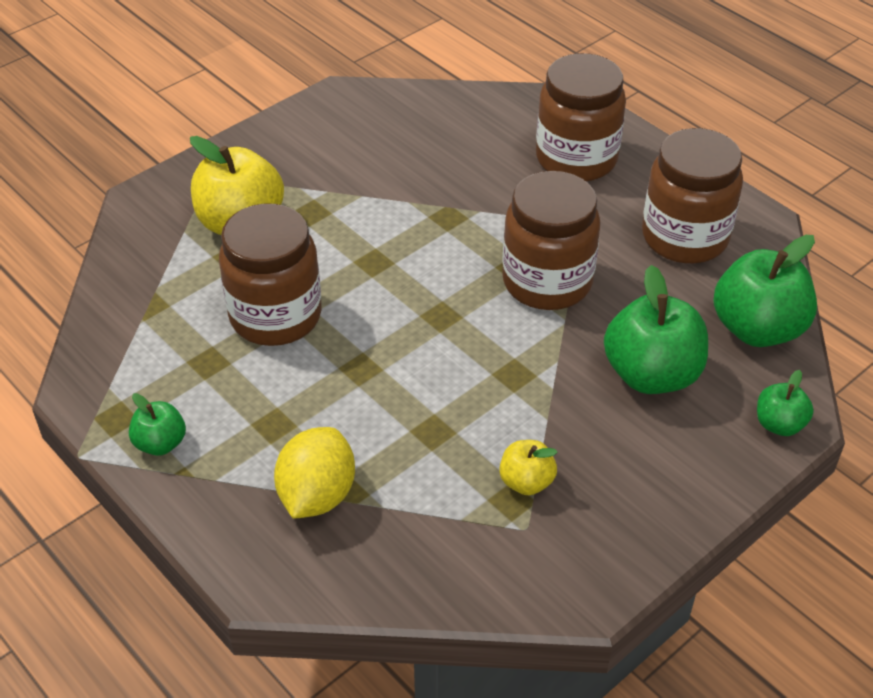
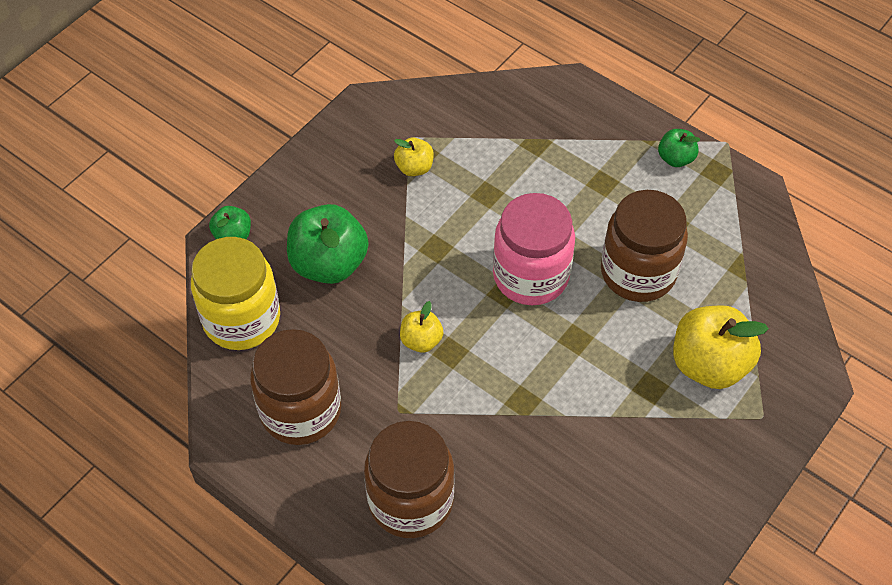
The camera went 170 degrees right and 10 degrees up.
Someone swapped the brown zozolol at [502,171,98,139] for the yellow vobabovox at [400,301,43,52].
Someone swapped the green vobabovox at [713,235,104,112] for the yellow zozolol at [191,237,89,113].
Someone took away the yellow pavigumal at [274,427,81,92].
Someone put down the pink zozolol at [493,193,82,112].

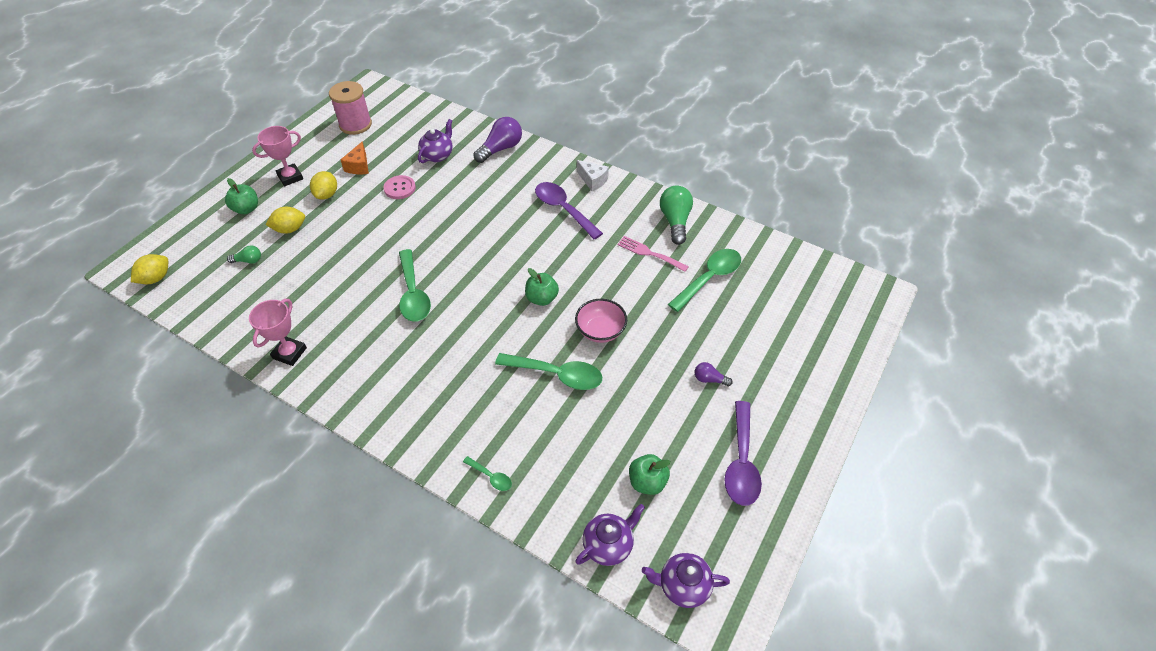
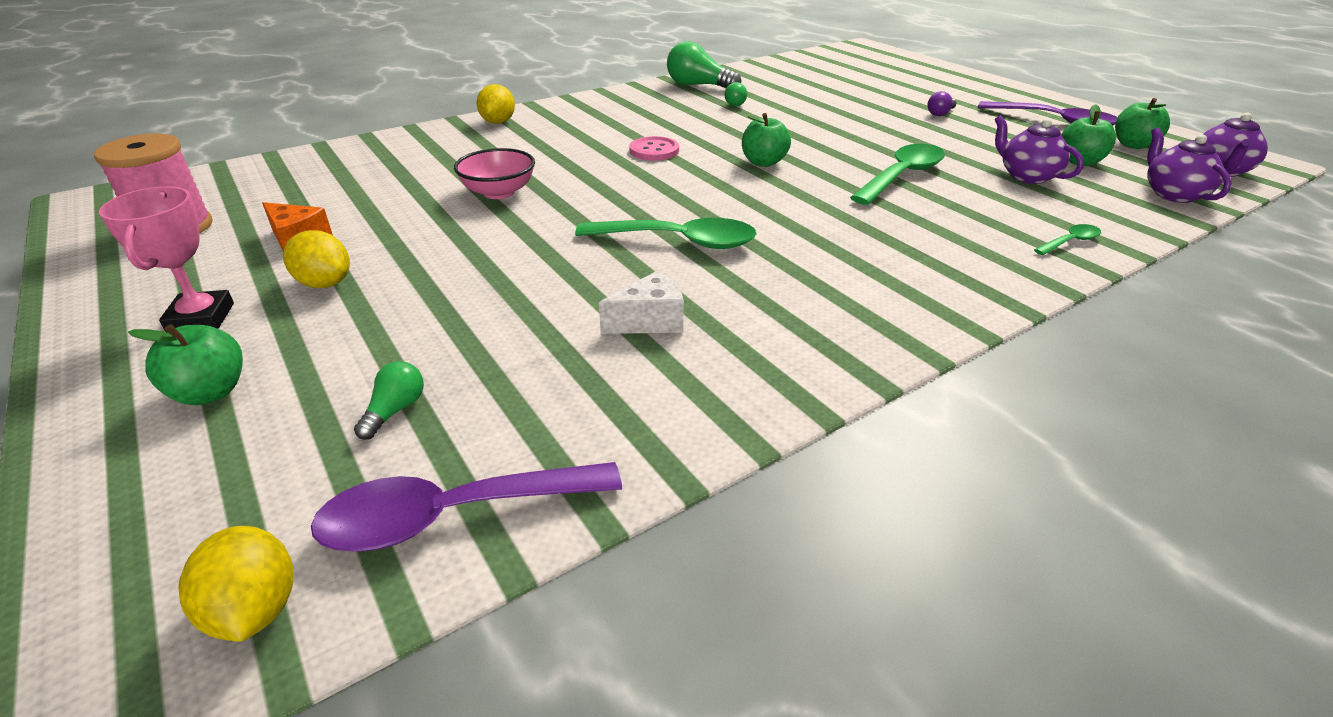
The camera went 65 degrees left and 15 degrees down.
Someone took away the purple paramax at [473,117,49,46].
Someone carried the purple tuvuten from [418,119,35,44] to [995,115,89,69].
Someone carried the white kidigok from [577,160,32,31] to [599,271,85,63].
Someone carried the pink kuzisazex from [383,175,33,24] to [629,136,50,25].
Someone carried the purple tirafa from [535,182,68,58] to [311,462,311,90].
Someone carried the yellow pavigumal from [266,207,39,27] to [477,84,38,40].
Someone swapped the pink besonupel at [617,236,72,36] for the green paramax at [725,82,22,24].
Someone took away the green tirafa at [668,249,73,63].
Someone took away the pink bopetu at [249,299,58,67].
Someone carried the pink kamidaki from [575,299,52,44] to [454,148,81,51].
Someone put down the green vobabovox at [1115,98,55,51].

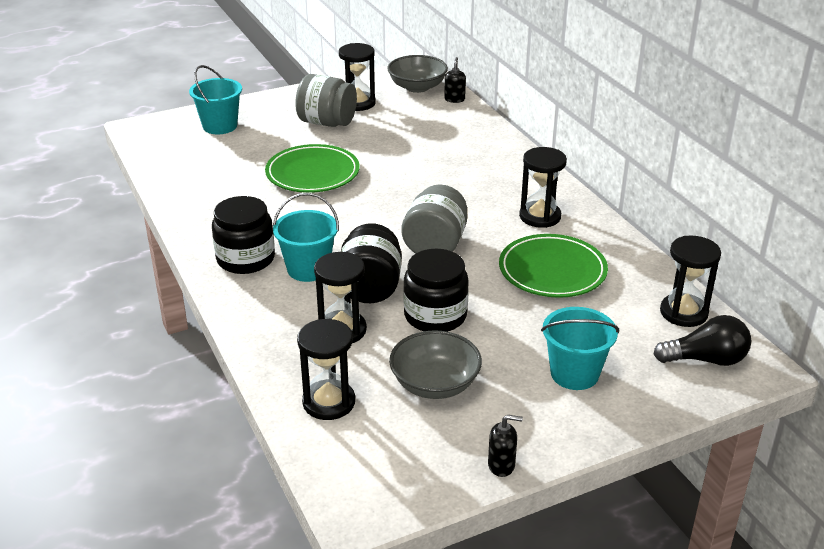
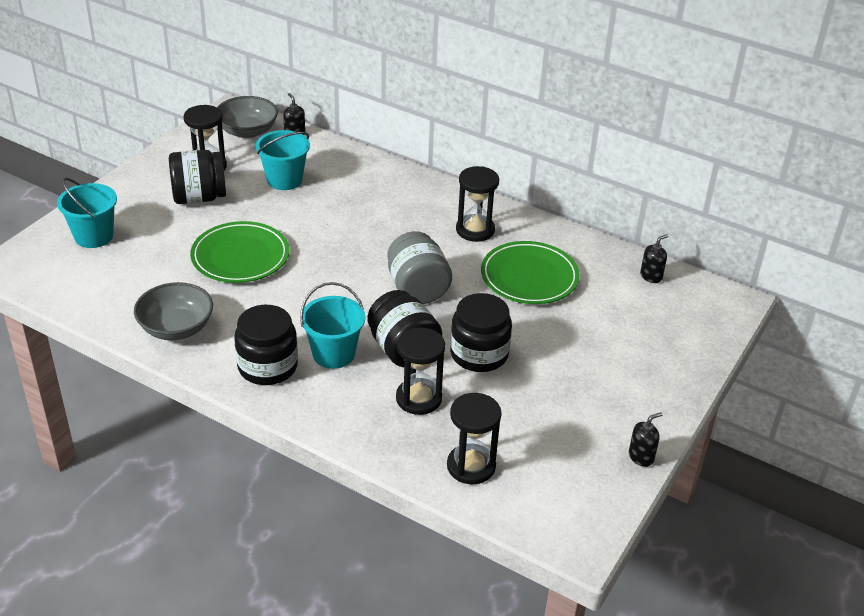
The camera went 35 degrees left and 5 degrees up.
Someone repainted the grey zozolol at [295,74,62,53], which became the black zozolol at [169,150,57,54].
Someone swapped the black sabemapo at [660,236,61,91] for the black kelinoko at [640,234,28,49].
Someone carried the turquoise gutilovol from [541,307,78,83] to [256,130,54,60].
Someone took away the black paramax at [654,315,97,51].
Someone carried the grey kamidaki from [389,330,93,69] to [134,282,79,58].

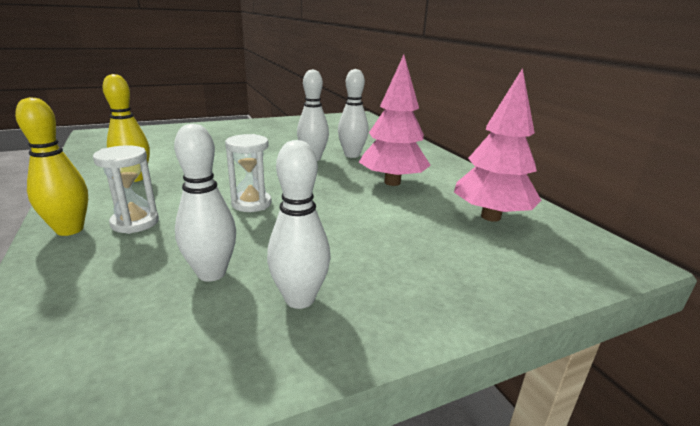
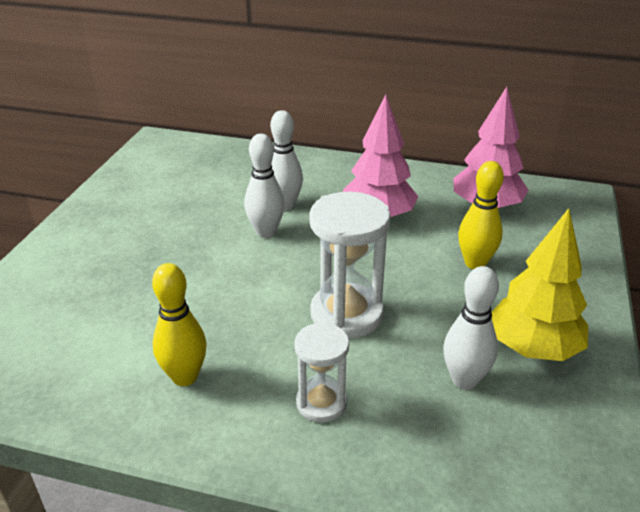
The camera went 50 degrees left and 10 degrees up.
Someone carried the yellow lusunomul from [15,97,73,139] to [458,161,46,108].
Someone scaled the white sabemapo at [225,134,47,78] by 1.65.
Someone swapped the white lusunomul at [267,140,64,169] for the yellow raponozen at [491,208,97,153].

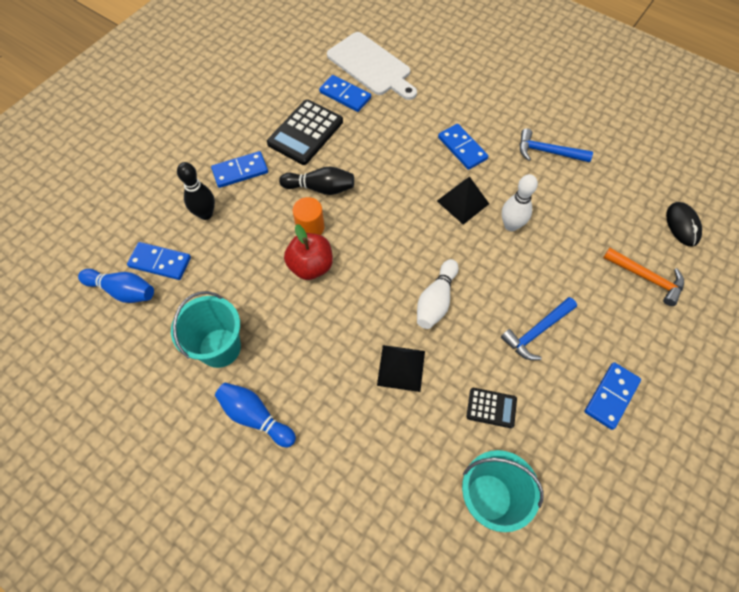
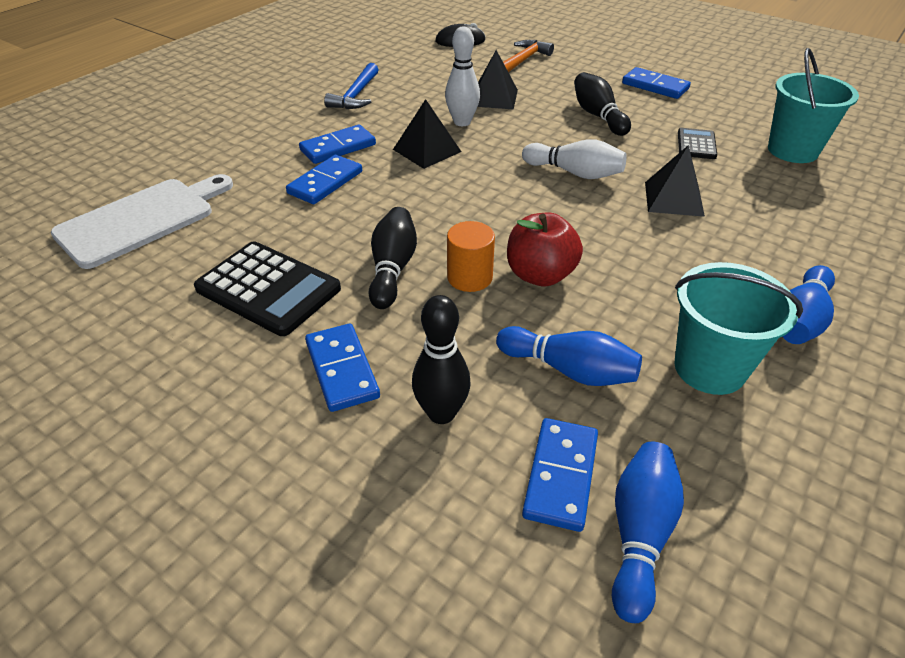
The camera went 90 degrees left and 20 degrees down.
Someone carried the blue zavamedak from [319,75,52,37] to [286,155,76,49].
Someone swapped the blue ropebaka at [501,297,76,63] for the black lusunomul at [574,72,57,64].
Someone put down the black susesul at [478,50,40,60].
Someone put down the blue lusunomul at [496,326,146,60].

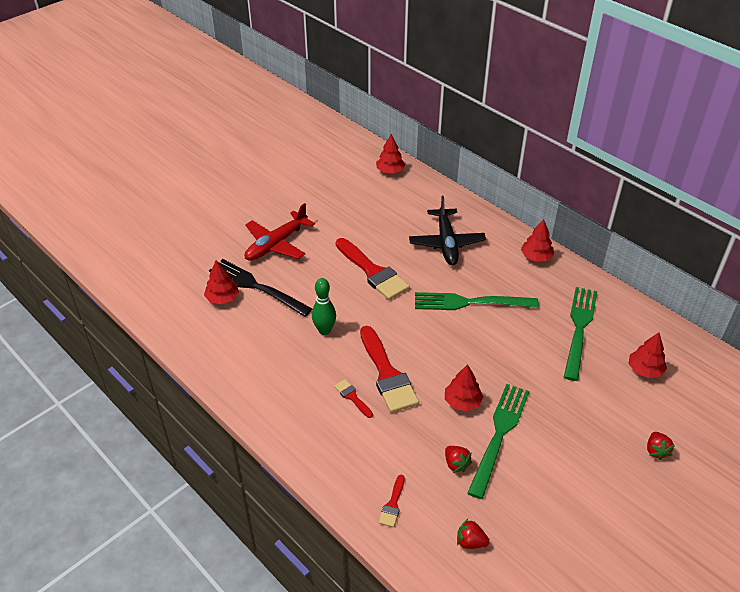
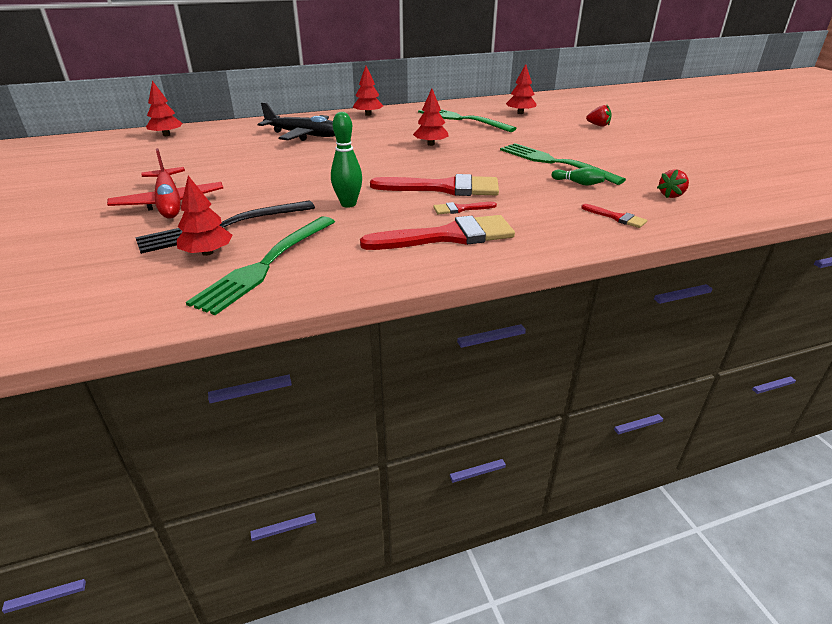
The camera went 65 degrees left and 10 degrees down.
Someone carried the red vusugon from [336,238,74,62] to [360,215,155,35].
Someone carried the green besonupel from [415,292,124,18] to [186,216,149,99].
Someone carried the red raponozen from [445,364,38,47] to [413,89,36,57].
Someone swapped the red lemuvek at [445,446,27,27] for the green lusunomul at [552,167,53,19].

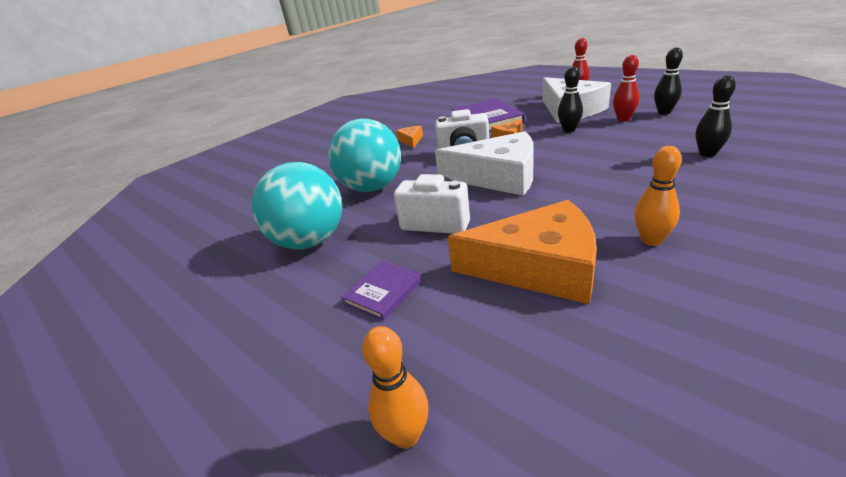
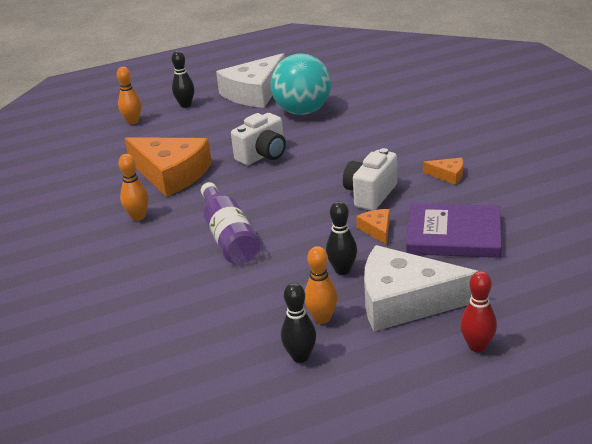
The camera went 115 degrees right and 0 degrees up.
Someone repainted the red lusunomul at [613,55,26,66], which became the orange lusunomul at [304,246,34,78].
Someone carried the black lusunomul from [695,76,41,81] to [172,51,22,57].
Someone took away the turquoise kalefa at [328,118,73,74].
Someone carried the white kidigok from [435,131,99,65] to [216,53,69,55].
Someone rotated the orange kidigok at [448,200,149,104] by 90 degrees counterclockwise.
Someone took away the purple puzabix at [341,261,81,60].
Someone put down the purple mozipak at [201,182,59,82].

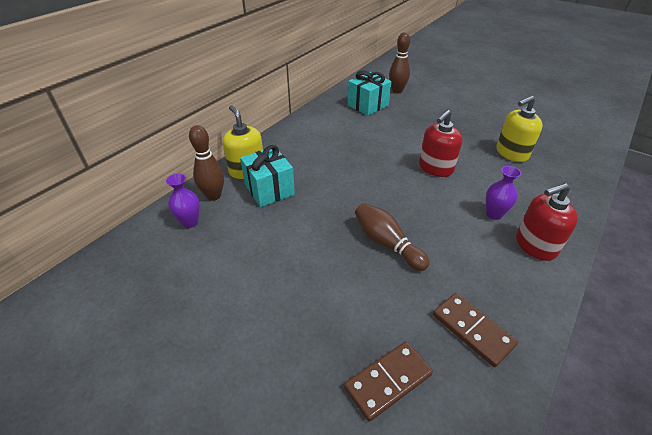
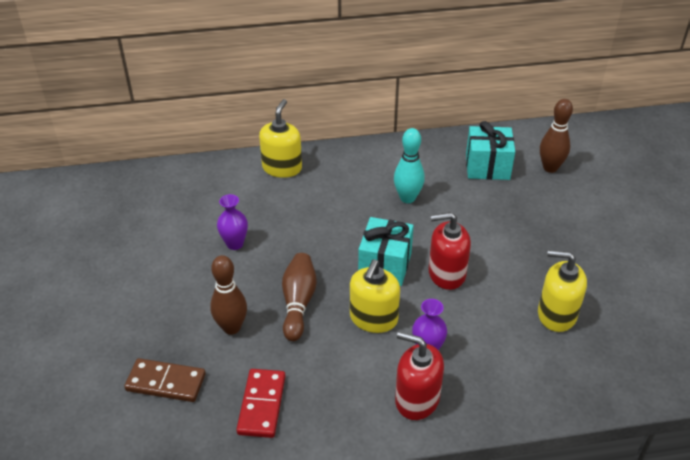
The camera went 45 degrees right and 0 degrees up.
Someone carried the brown lusunomul from [189,125,35,76] to [210,255,37,80].
Someone carried the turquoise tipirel from [240,145,55,62] to [358,217,56,69].
Someone carried the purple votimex from [166,174,34,54] to [217,194,31,56].
Someone repainted the brown zavamedak at [433,293,85,74], which became the red zavamedak at [236,369,50,69].
Someone put down the turquoise lusunomul at [394,128,31,75].
Someone put down the yellow kelinoko at [350,260,50,73].

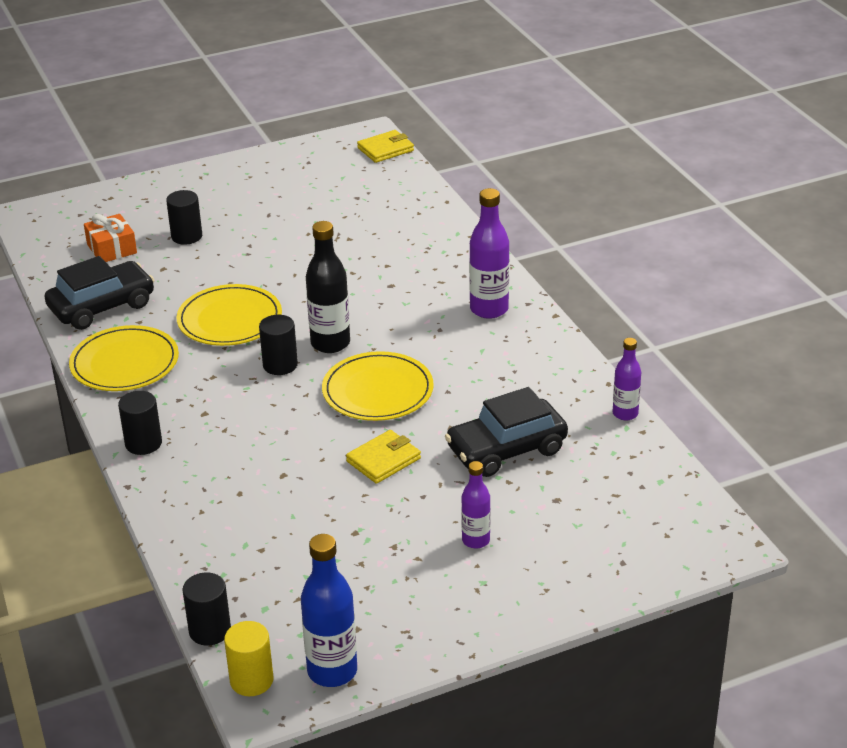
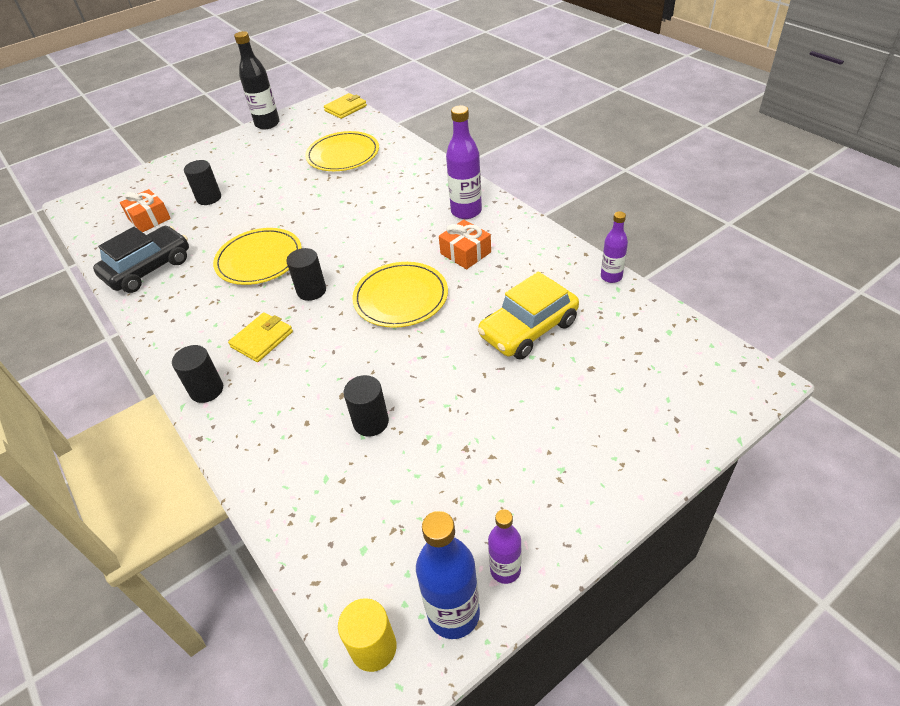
The camera went 10 degrees left and 10 degrees up.
Someone carried the black mozipak from [306,221,44,132] to [234,31,46,98].
Someone carried the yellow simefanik from [69,325,110,66] to [305,131,74,40].
Someone repainted the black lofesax at [445,387,123,90], which became the yellow lofesax at [478,272,101,87].
Someone carried the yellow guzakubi from [346,430,75,54] to [228,312,65,50].
Someone carried the purple mozipak from [461,461,30,87] to [488,509,34,75].
Someone carried the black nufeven from [182,572,49,73] to [344,375,45,62].
Someone put down the orange tipirel at [439,220,52,49].

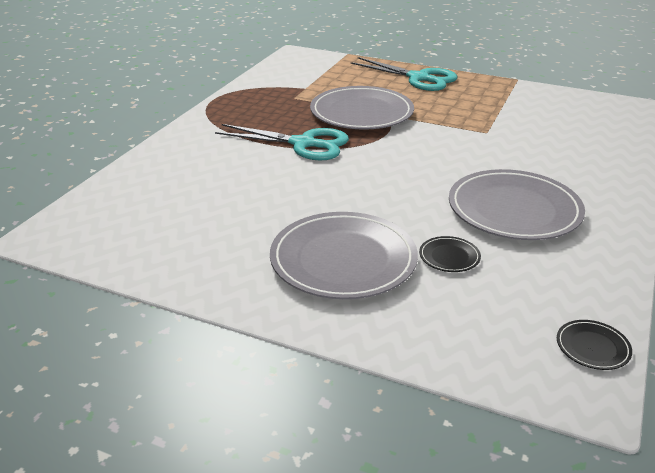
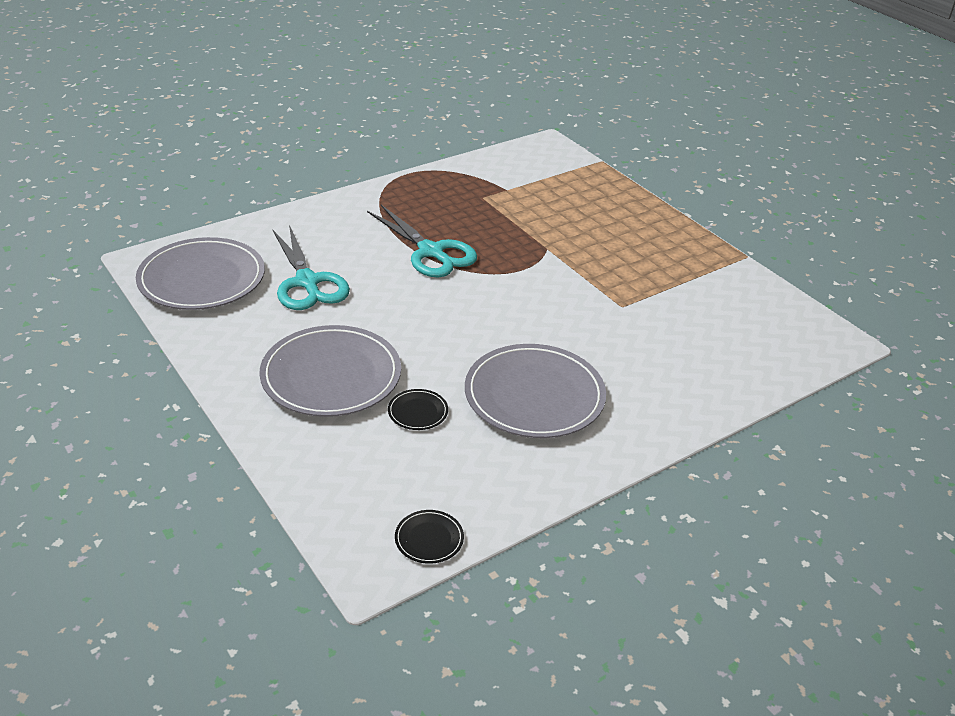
The camera went 30 degrees right and 5 degrees up.
Someone carried the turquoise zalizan from [351,57,107,34] to [273,225,77,85].
Someone carried the grey simefanik from [310,86,104,44] to [136,237,129,73].

